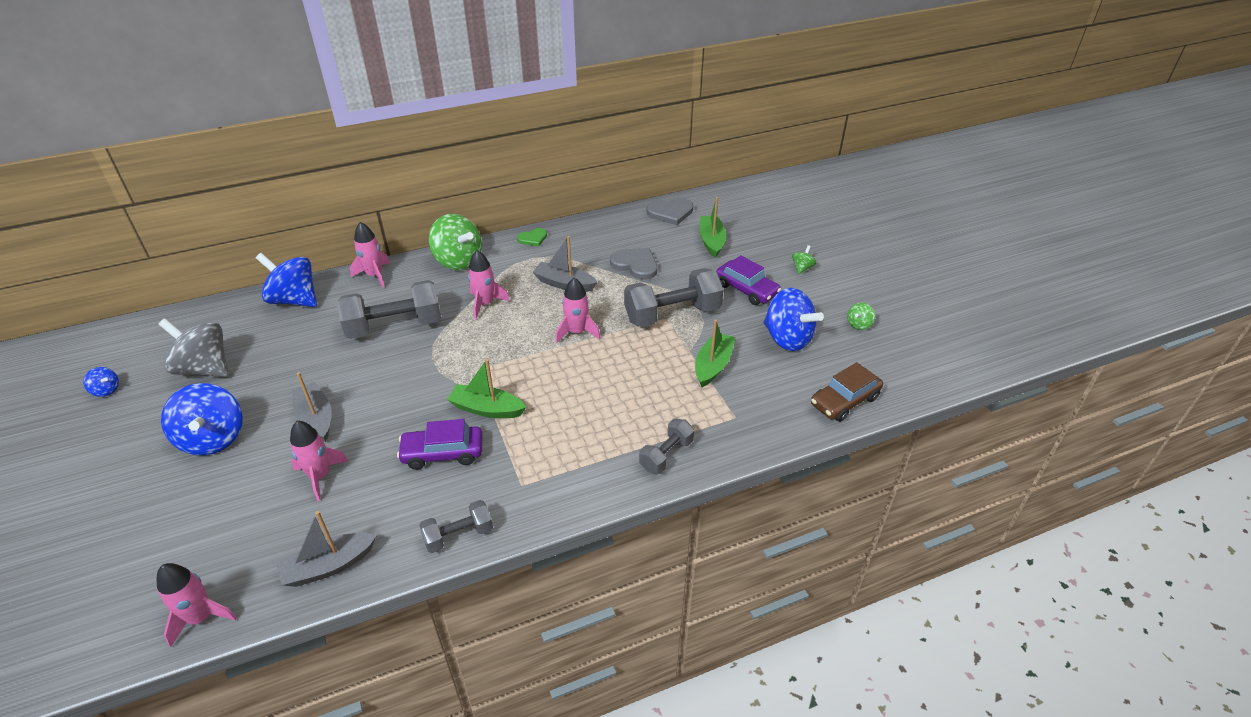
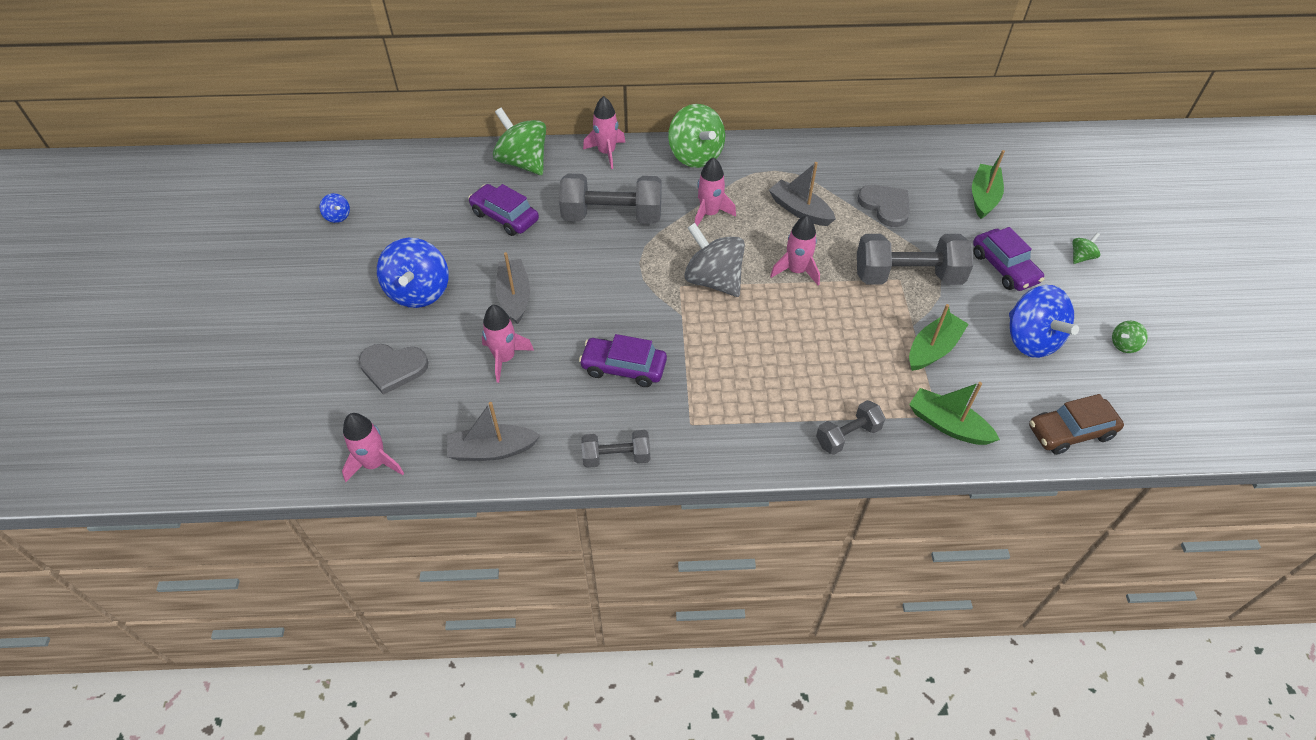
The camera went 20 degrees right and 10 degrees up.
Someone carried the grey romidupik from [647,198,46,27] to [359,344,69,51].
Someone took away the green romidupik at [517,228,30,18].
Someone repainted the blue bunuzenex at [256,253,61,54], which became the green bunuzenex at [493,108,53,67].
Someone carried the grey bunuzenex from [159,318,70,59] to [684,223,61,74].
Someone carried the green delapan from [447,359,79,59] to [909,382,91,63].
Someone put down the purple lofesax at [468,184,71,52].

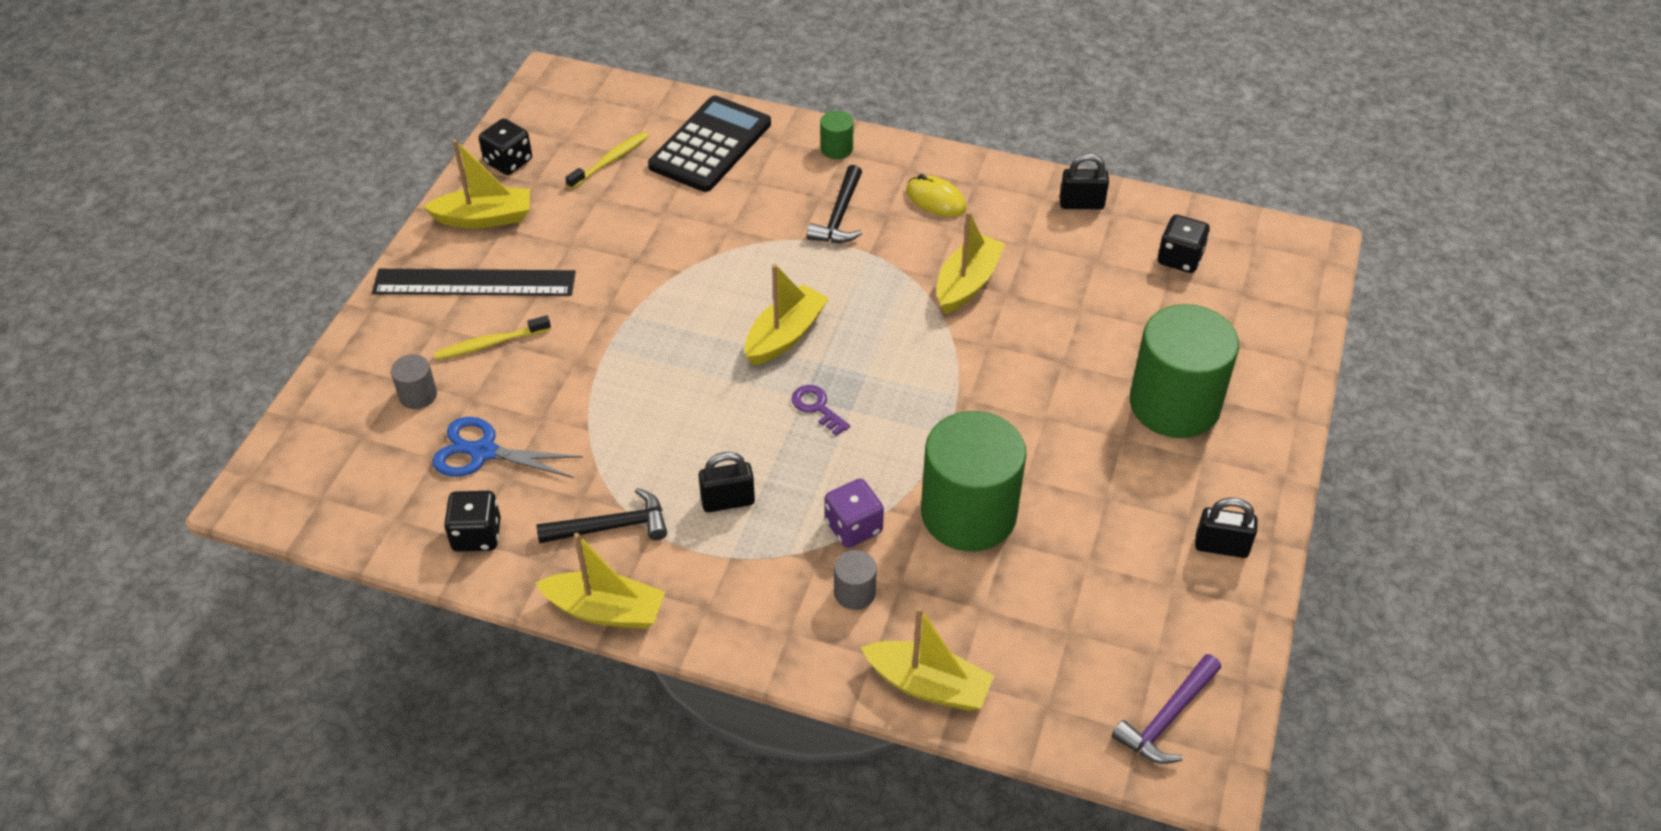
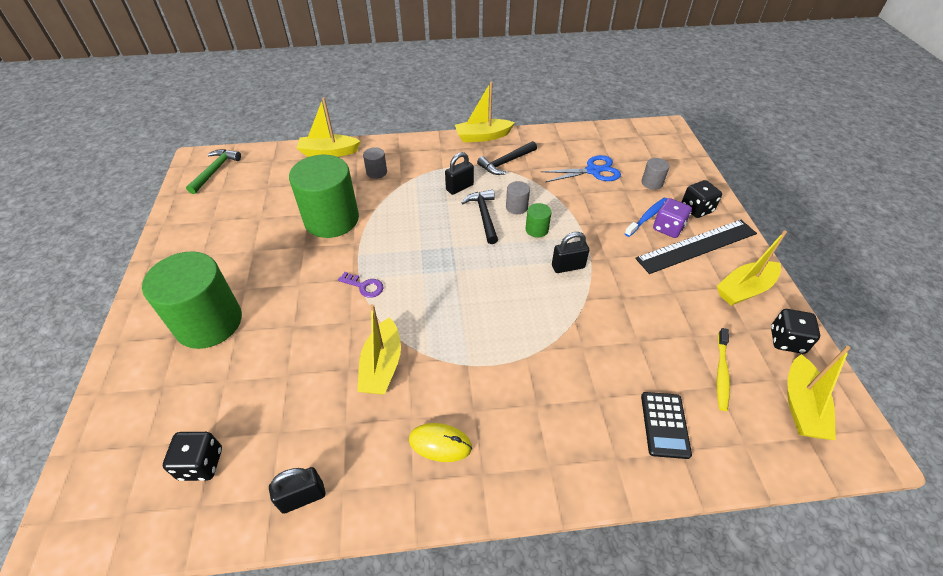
The camera went 155 degrees right and 0 degrees up.
Someone scaled the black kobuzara at [648,95,123,97] by 0.57.
Someone carried the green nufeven from [820,111,34,48] to [526,203,25,35].
Someone carried the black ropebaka from [807,165,55,78] to [462,190,36,54].
Someone carried the yellow delapan from [745,264,84,101] to [787,346,64,94].
Someone repainted the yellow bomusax at [434,315,117,45], which became the blue bomusax at [625,198,42,39].
Someone carried the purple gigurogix from [792,385,58,51] to [338,272,45,26].
Someone carried the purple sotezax from [825,479,59,69] to [653,198,39,40].
Someone carried the black sotezax from [444,491,57,61] to [682,180,40,38].
Someone carried the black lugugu from [1195,497,63,61] to [552,232,37,41].
Someone repainted the purple ropebaka at [1112,654,109,110], which became the green ropebaka at [186,149,55,45].
Someone put down the grey nufeven at [506,181,24,33].

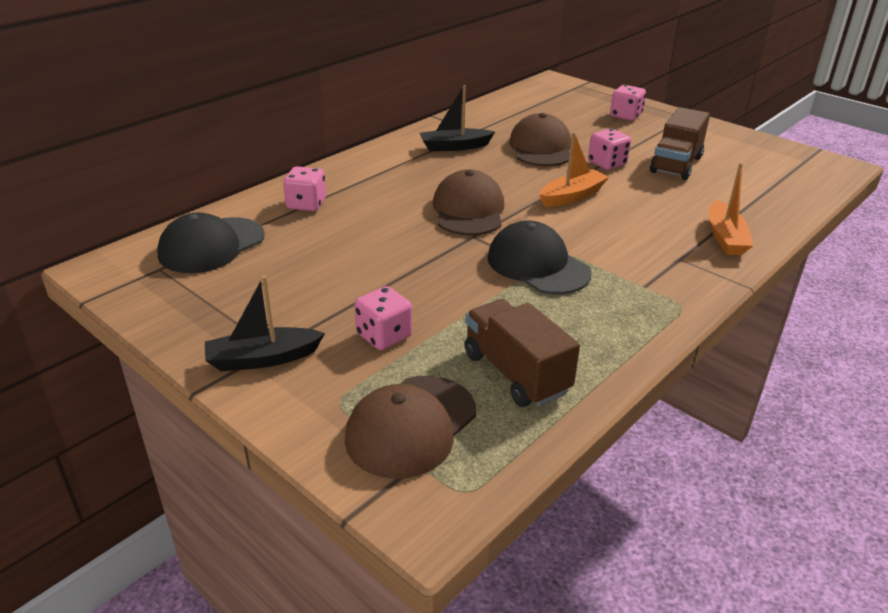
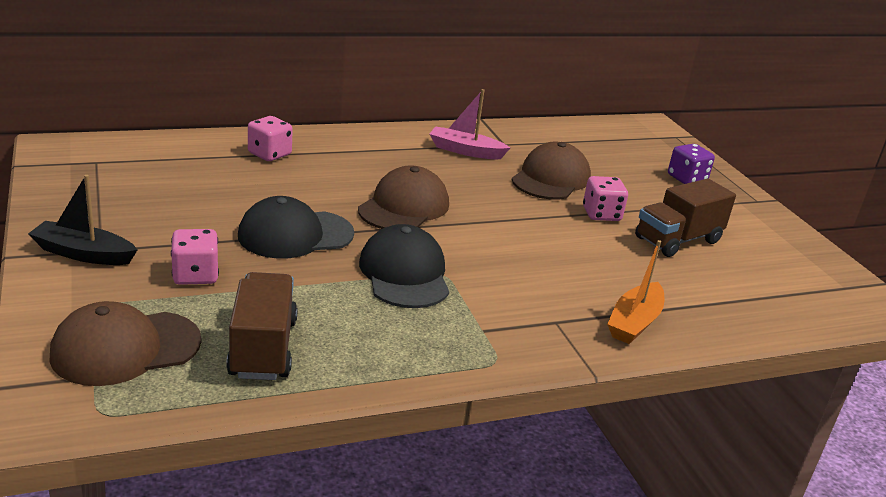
The camera went 25 degrees right and 5 degrees down.
Someone repainted the black delapan at [420,85,75,66], which became the pink delapan at [430,89,80,70].
Someone repainted the pink sotezax at [610,85,36,36], which became the purple sotezax at [668,144,47,40].
Someone took away the orange delapan at [539,132,70,75].
Someone carried the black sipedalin from [157,213,107,60] to [238,196,116,63].

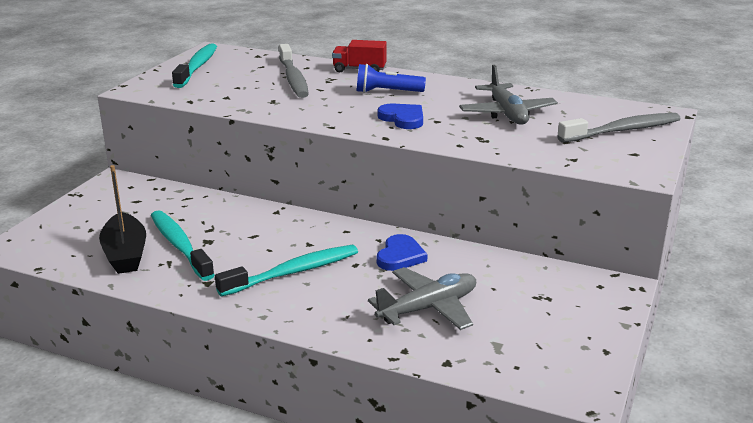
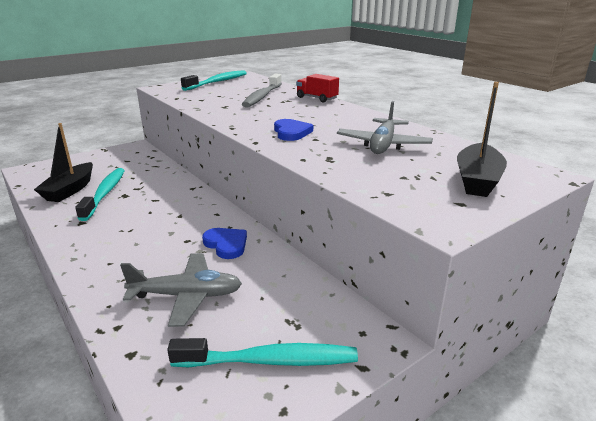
The camera went 30 degrees right and 0 degrees up.
Someone took away the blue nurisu at [356,64,70,29].
Someone swapped the grey bomusax at [557,113,123,30] for the black delapan at [457,82,50,115].
Someone rotated the blue romidupik at [377,234,51,37] by 90 degrees counterclockwise.
Someone carried the turquoise bomusax from [215,245,143,52] to [167,338,191,30].

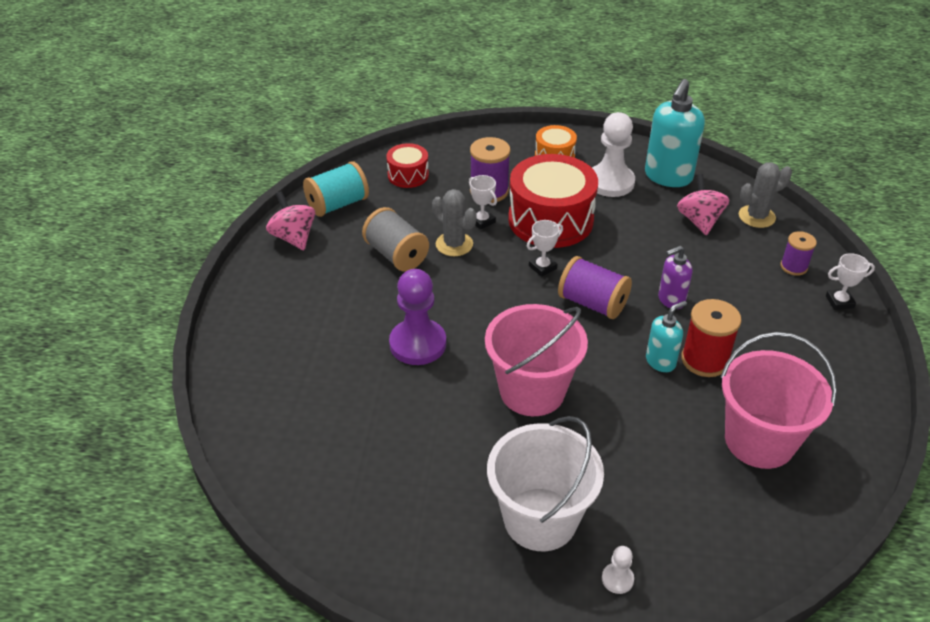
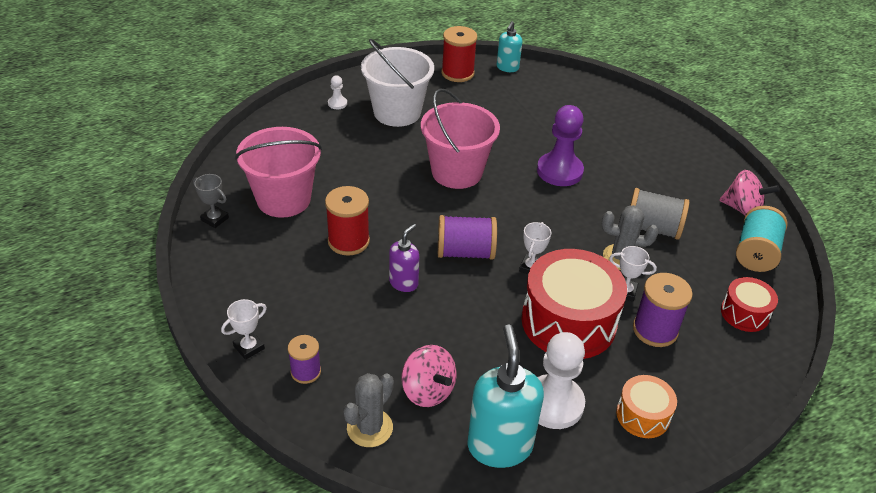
The camera went 145 degrees right and 0 degrees up.
Someone carried the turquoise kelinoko from [646,301,41,71] to [497,21,25,51].
Someone put down the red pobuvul at [441,26,36,56].
Someone put down the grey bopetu at [193,174,36,54].

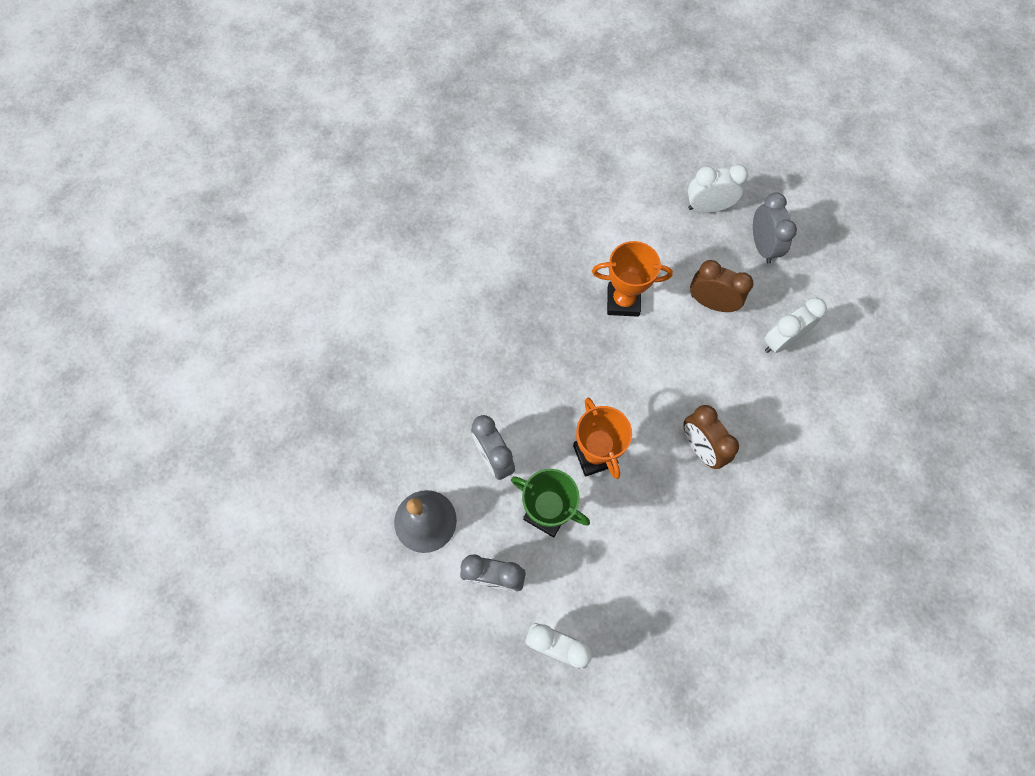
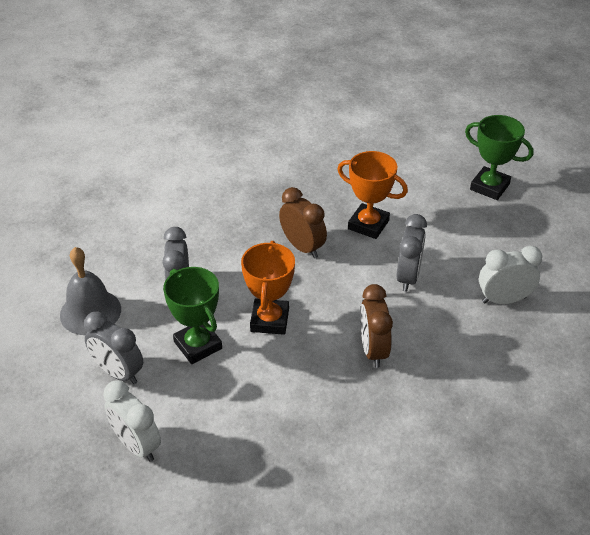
The camera went 25 degrees right and 25 degrees down.
Someone swapped the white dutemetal at [688,165,60,48] for the green bopetu at [465,115,69,85].
Someone carried the grey dutemetal from [753,192,44,71] to [397,214,30,78].
Someone carried the brown dutemetal from [690,260,64,52] to [279,187,48,71].

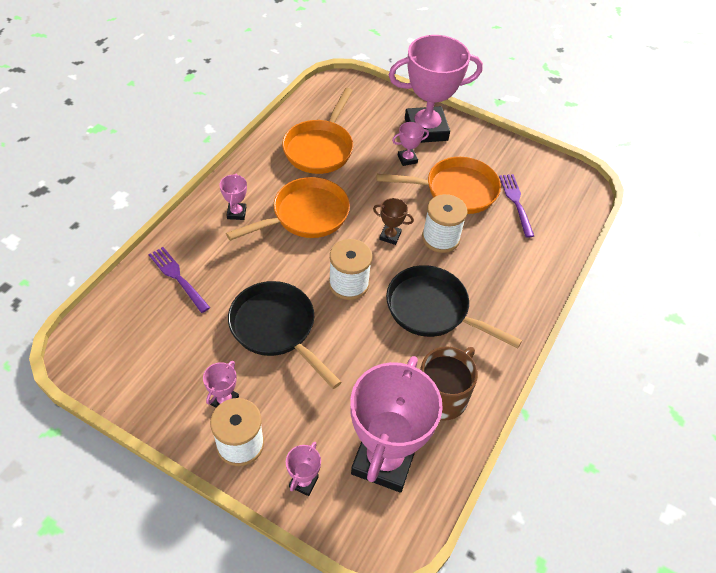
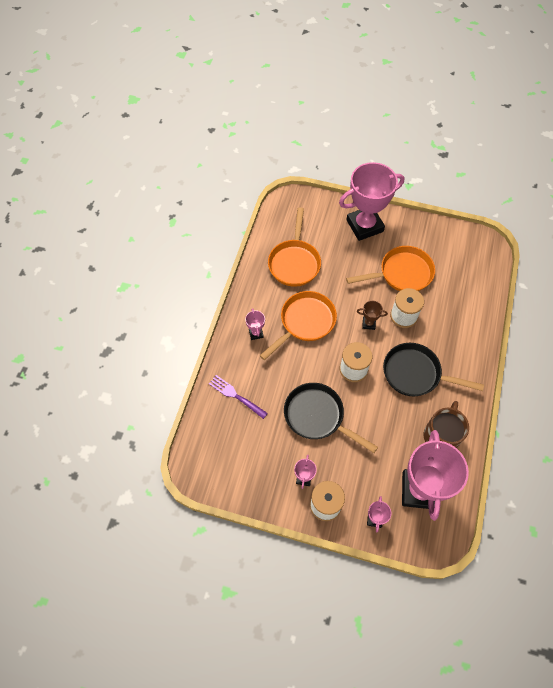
The camera went 10 degrees left and 10 degrees up.
Someone took away the pink bopetu at [392,122,37,44].
Someone took away the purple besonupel at [499,174,35,64].

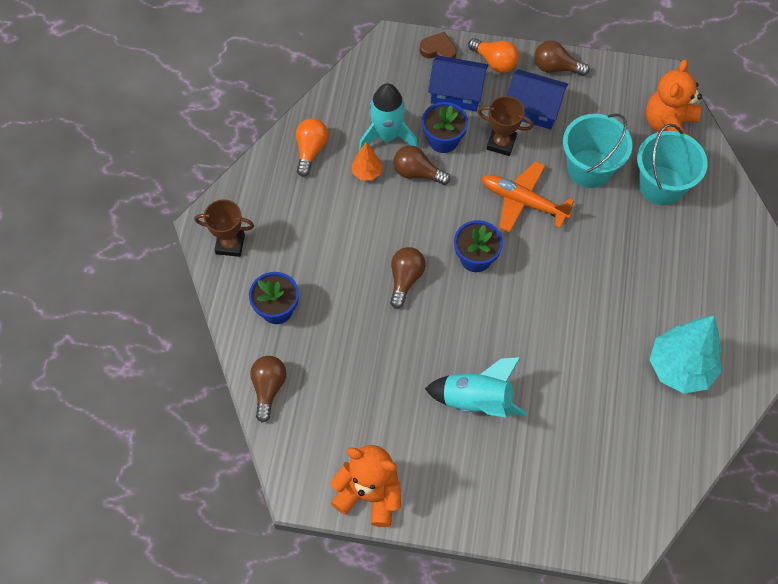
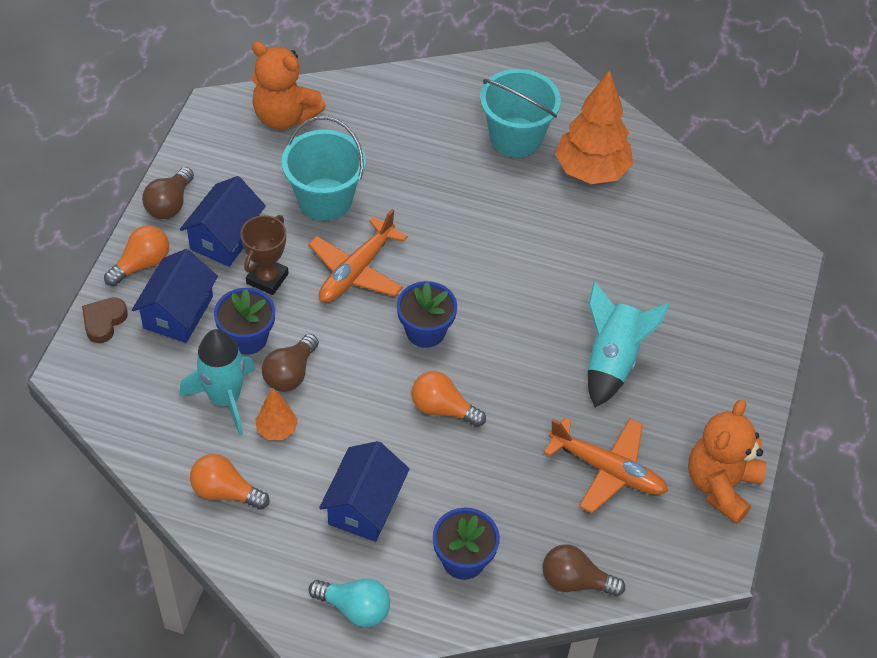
The camera went 85 degrees left and 10 degrees down.
Someone carried the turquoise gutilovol from [637,124,70,81] to [480,69,81,88].
Someone swapped the brown bopetu at [195,199,59,58] for the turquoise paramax at [308,579,82,48].
Someone repainted the brown paramax at [390,247,36,62], which became the orange paramax at [411,371,75,56].
Someone repainted the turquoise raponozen at [649,316,73,78], which became the orange raponozen at [555,70,78,114].
Someone put down the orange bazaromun at [544,418,124,95].
Someone put down the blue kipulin at [319,441,91,101].

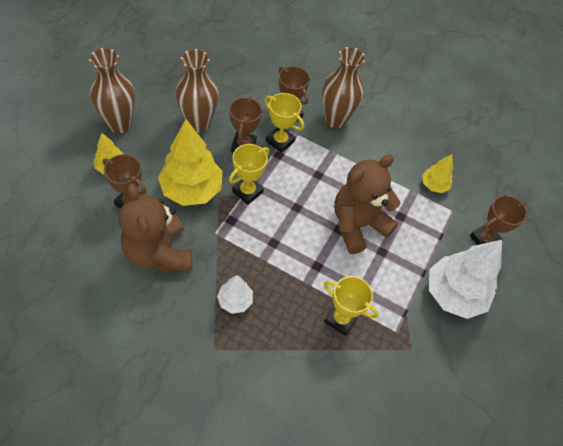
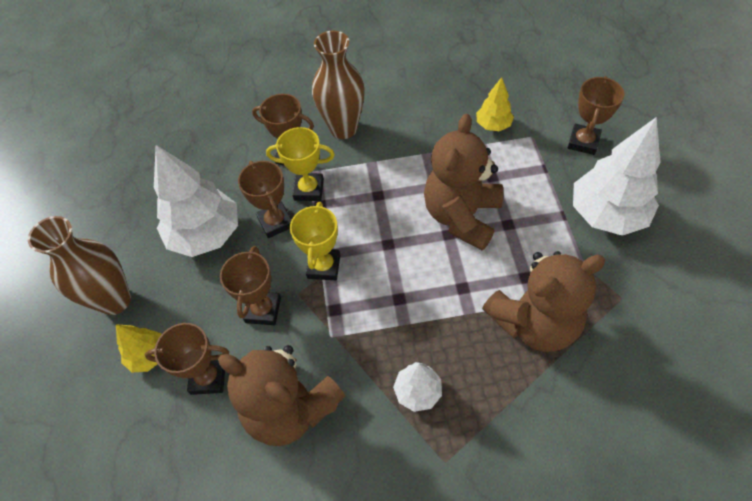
The camera went 25 degrees left and 0 degrees up.
Someone swapped the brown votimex at [176,49,43,84] for the white raponozen at [154,145,84,112].
Someone swapped the yellow raponozen at [158,119,64,87] for the brown bopetu at [220,246,61,79].
Someone swapped the yellow bopetu at [324,276,55,60] for the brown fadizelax at [482,251,123,101].

